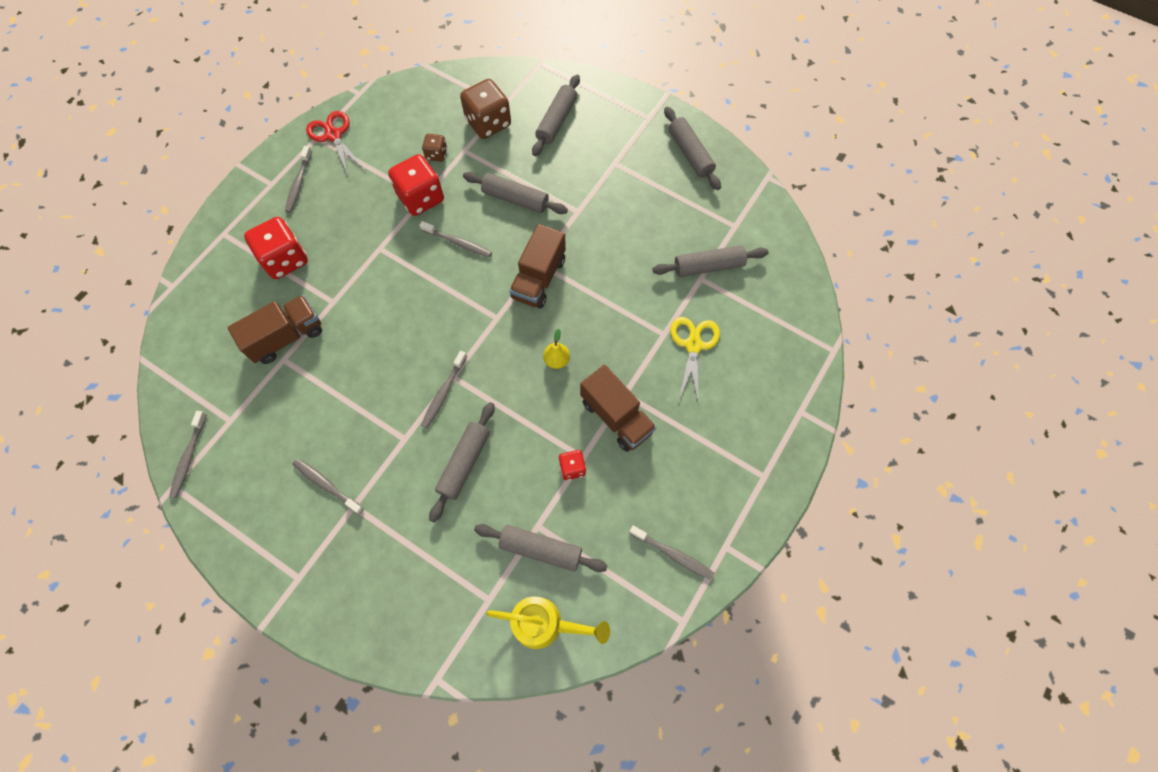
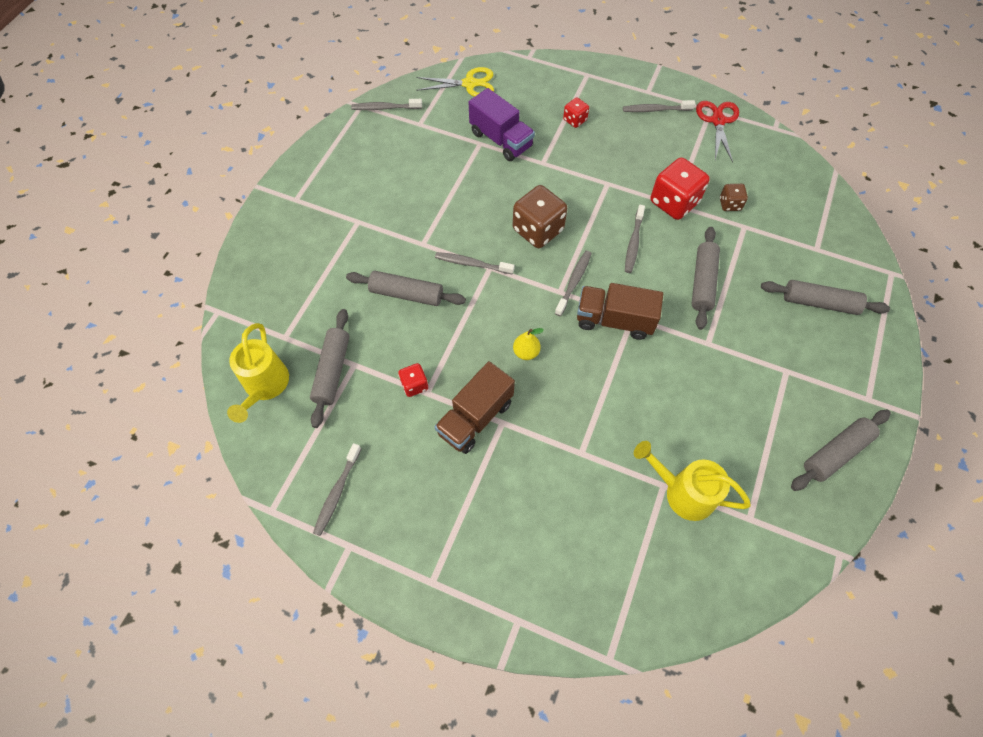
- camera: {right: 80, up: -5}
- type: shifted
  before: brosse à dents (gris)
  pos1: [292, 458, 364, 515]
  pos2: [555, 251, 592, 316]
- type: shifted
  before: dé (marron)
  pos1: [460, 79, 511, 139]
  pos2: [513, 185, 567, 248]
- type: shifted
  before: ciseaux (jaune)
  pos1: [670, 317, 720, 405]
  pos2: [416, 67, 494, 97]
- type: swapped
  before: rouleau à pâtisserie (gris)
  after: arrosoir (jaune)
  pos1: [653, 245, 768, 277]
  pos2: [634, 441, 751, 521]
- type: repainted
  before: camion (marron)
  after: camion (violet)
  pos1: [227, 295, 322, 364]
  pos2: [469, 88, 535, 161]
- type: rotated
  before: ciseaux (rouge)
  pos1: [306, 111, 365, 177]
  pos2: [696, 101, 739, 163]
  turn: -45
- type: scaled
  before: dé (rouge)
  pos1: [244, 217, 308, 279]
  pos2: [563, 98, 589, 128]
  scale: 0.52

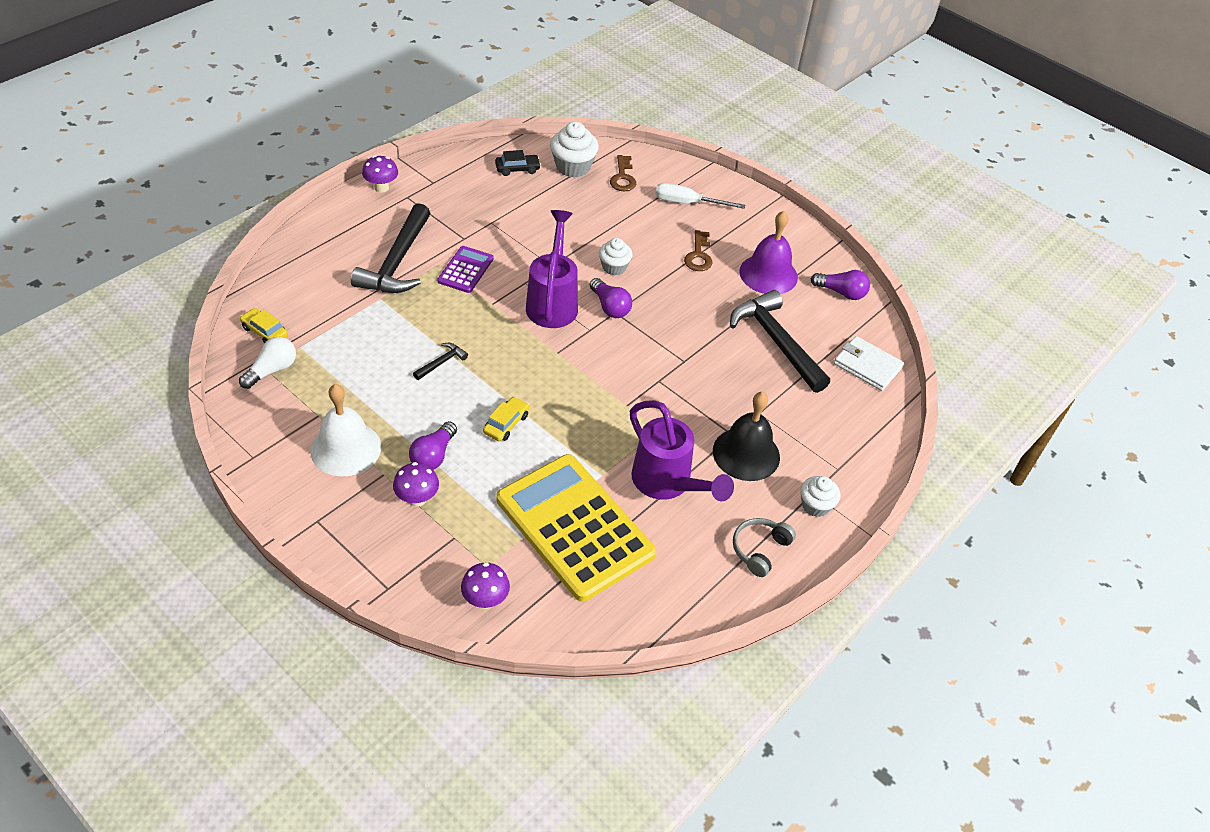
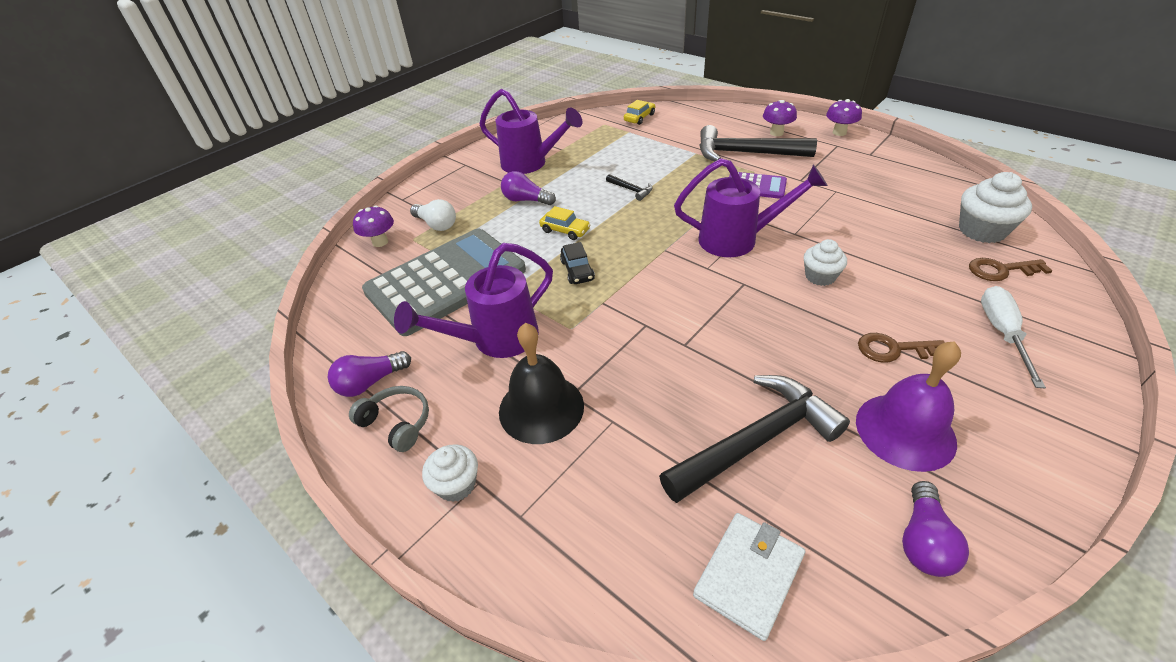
- camera: {right: 95, up: -5}
- type: shifted
  before: ampoule (blanc)
  pos1: [239, 337, 296, 389]
  pos2: [410, 199, 456, 231]
- type: shifted
  before: champignon (violet)
  pos1: [393, 462, 439, 507]
  pos2: [763, 100, 797, 136]
- type: shifted
  before: voiture (noir)
  pos1: [495, 150, 541, 176]
  pos2: [560, 242, 595, 284]
- type: shifted
  before: ampoule (violet)
  pos1: [590, 278, 632, 318]
  pos2: [328, 351, 411, 397]
- type: swapped
  before: cloche (blanc)
  after: arrosoir (violet)
  pos1: [310, 384, 381, 476]
  pos2: [479, 89, 582, 174]
- type: repainted
  before: calculatrice (jaune)
  after: calculatrice (gris)
  pos1: [496, 454, 656, 602]
  pos2: [362, 228, 526, 336]

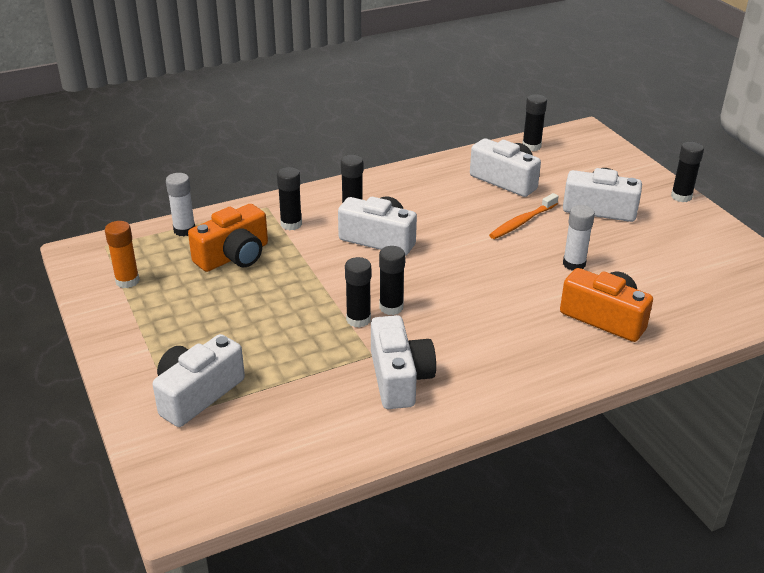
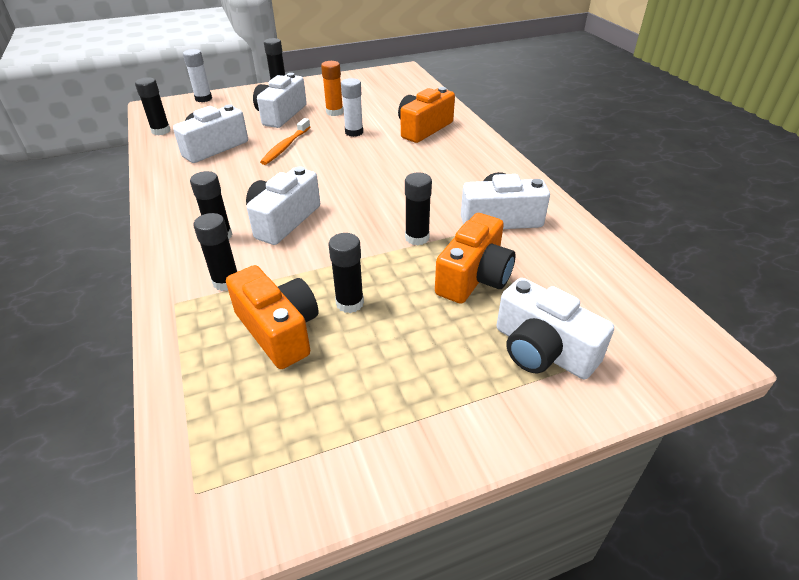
- camera: {right: -85, up: 5}
- type: new
  after: appareil photo (orange)
  pos2: [435, 213, 515, 304]
- type: shifted
  before: bâton de colle (orange)
  pos1: [105, 221, 140, 288]
  pos2: [321, 61, 343, 116]
- type: shifted
  before: bâton de colle (blanc)
  pos1: [166, 173, 195, 237]
  pos2: [183, 49, 212, 102]
- type: shifted
  before: bâton de colle (noir)
  pos1: [379, 246, 405, 315]
  pos2: [329, 233, 364, 313]
- type: rotated
  before: brosse à dents (orange)
  pos1: [489, 193, 558, 239]
  pos2: [260, 118, 310, 165]
  turn: 60

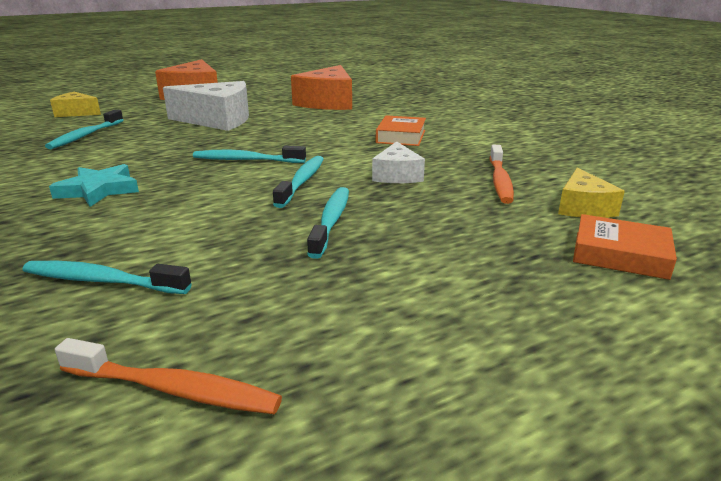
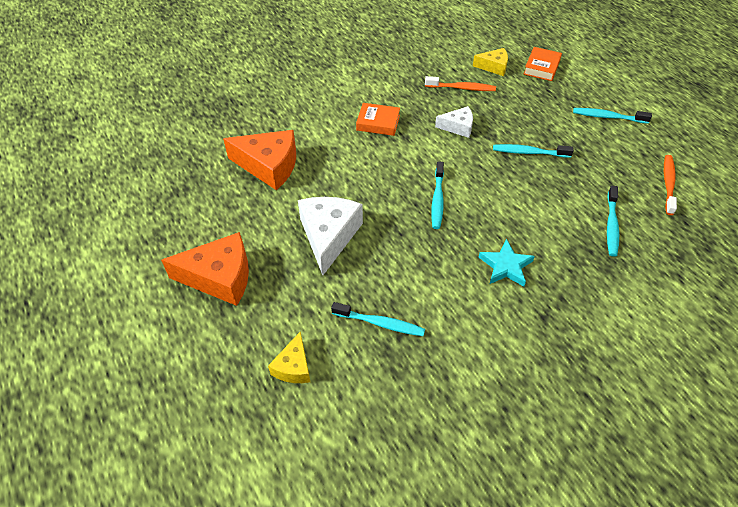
- camera: {right: -90, up: 25}
- type: shifted
  before: brosse à dents (turquoise)
  pos1: [273, 156, 324, 208]
  pos2: [573, 108, 652, 124]

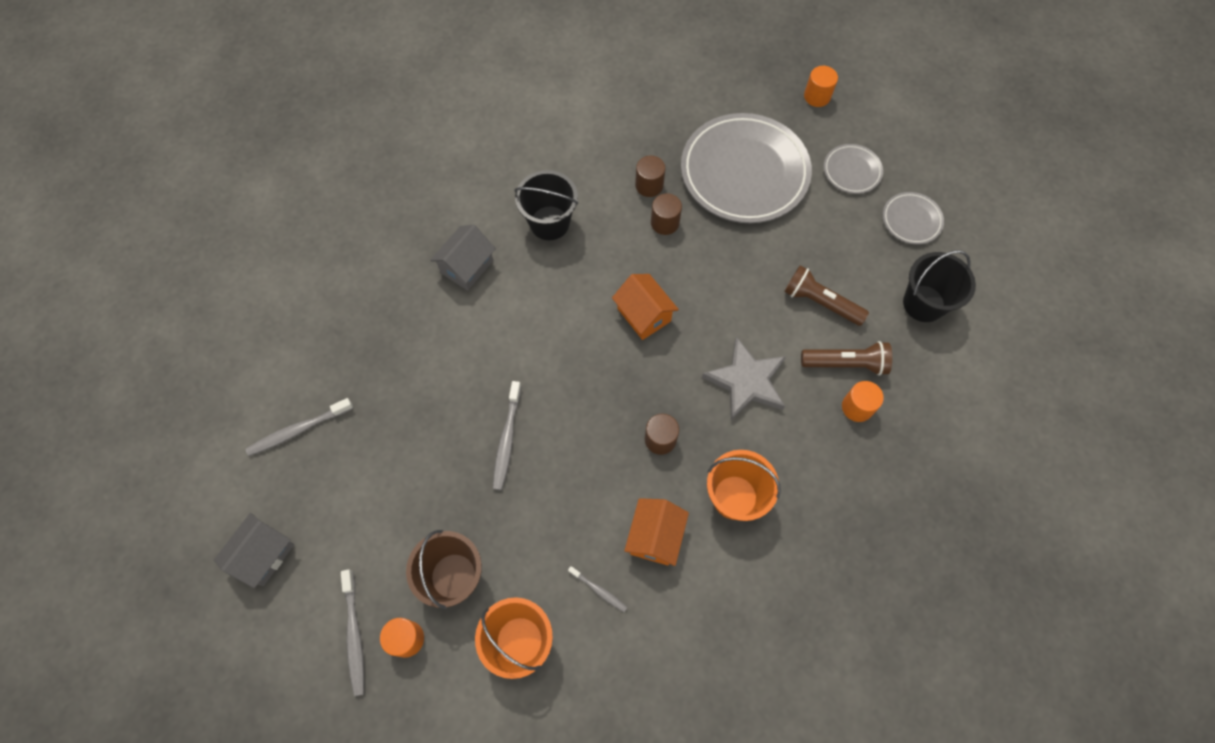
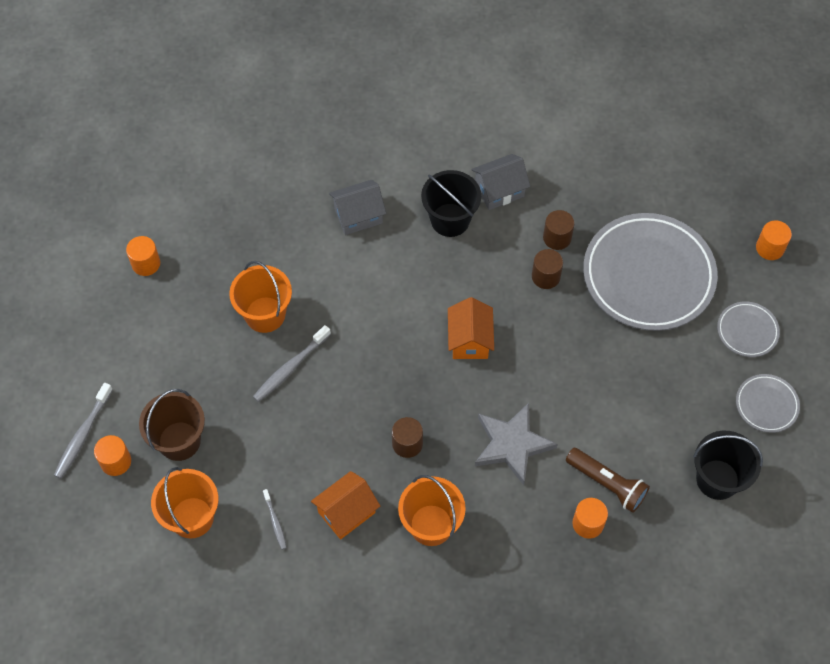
- camera: {right: 35, up: -5}
- type: gone
  before: lampe de poche (marron)
  pos1: [784, 265, 869, 326]
- type: new
  after: seau (orange)
  pos2: [229, 261, 292, 333]
- type: shifted
  before: maison (gris)
  pos1: [214, 513, 294, 588]
  pos2: [471, 154, 530, 210]
- type: swapped
  before: brosse à dents (gris)
  after: cylindre (orange)
  pos1: [246, 398, 353, 456]
  pos2: [126, 236, 160, 276]

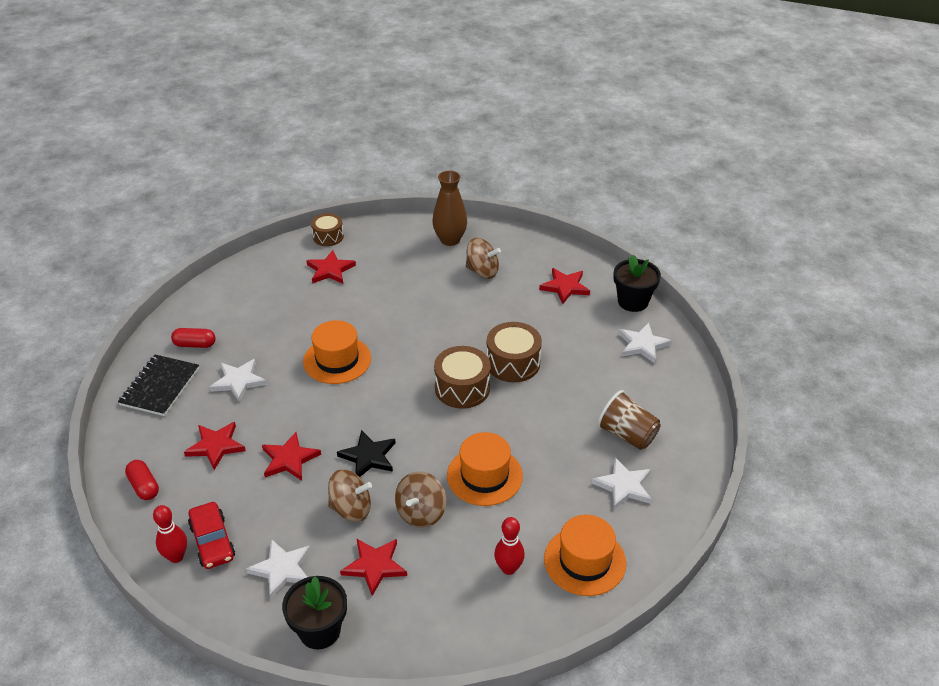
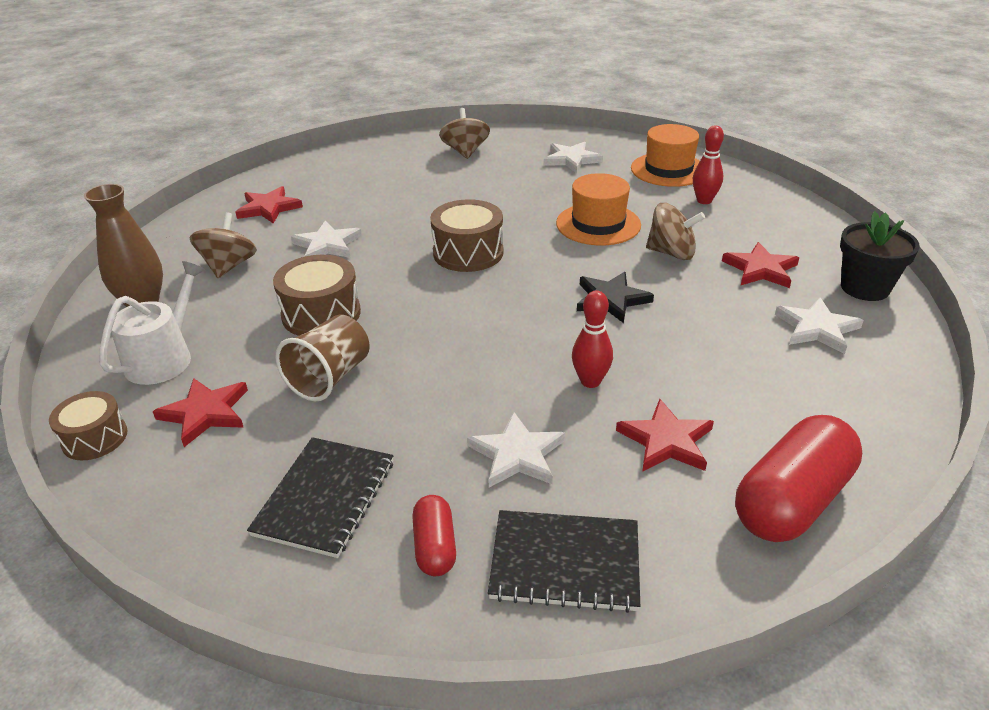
- camera: {right: -100, up: -5}
- type: gone
  before: voiture (rouge)
  pos1: [188, 502, 235, 569]
- type: gone
  before: étoile (rouge)
  pos1: [262, 432, 321, 481]
- type: gone
  before: chapeau (orange)
  pos1: [303, 320, 371, 384]
- type: gone
  before: pot de fleurs (noir)
  pos1: [613, 255, 661, 312]
- type: new
  after: arrosoir (blanc)
  pos2: [99, 261, 205, 385]
- type: new
  after: carnet (noir)
  pos2: [247, 437, 393, 558]
- type: shifted
  before: quille (rouge)
  pos1: [153, 505, 187, 563]
  pos2: [572, 290, 613, 388]
- type: shifted
  before: toupie (marron)
  pos1: [328, 469, 372, 522]
  pos2: [439, 108, 490, 159]
- type: shifted
  before: tambour (marron)
  pos1: [487, 322, 542, 382]
  pos2: [273, 255, 361, 336]
- type: shifted
  before: gobelet (marron)
  pos1: [597, 390, 661, 450]
  pos2: [275, 315, 370, 402]
- type: shifted
  before: étoile (blanc)
  pos1: [618, 323, 672, 363]
  pos2: [291, 221, 362, 258]
- type: scaled
  before: gélule (rouge)
  pos1: [125, 460, 159, 500]
  pos2: [735, 415, 862, 542]
  scale: 1.93

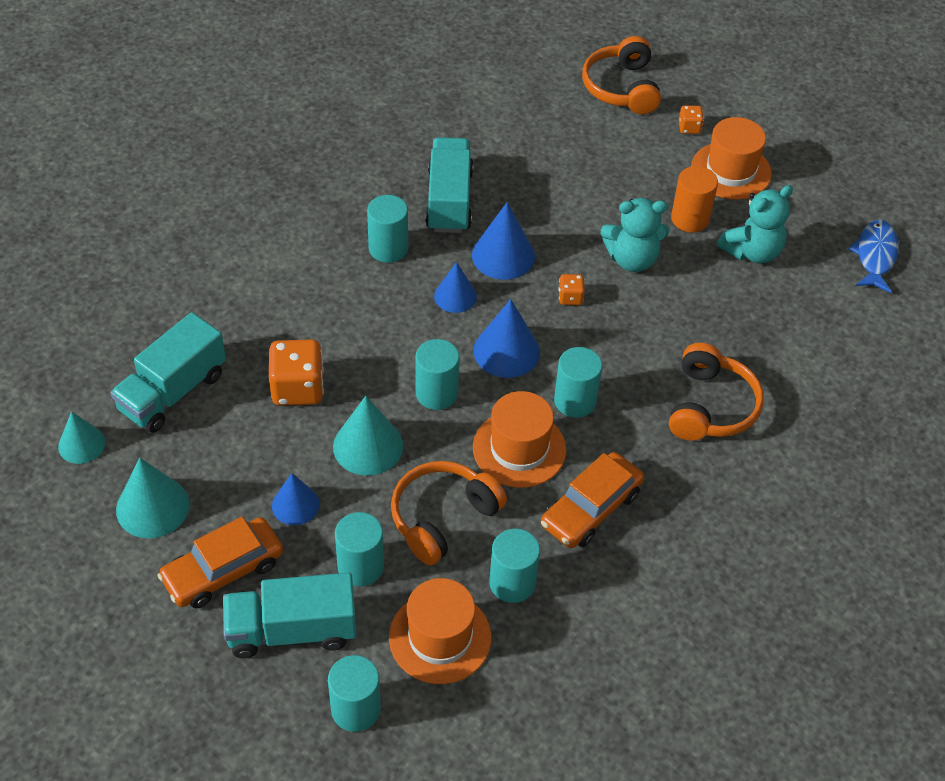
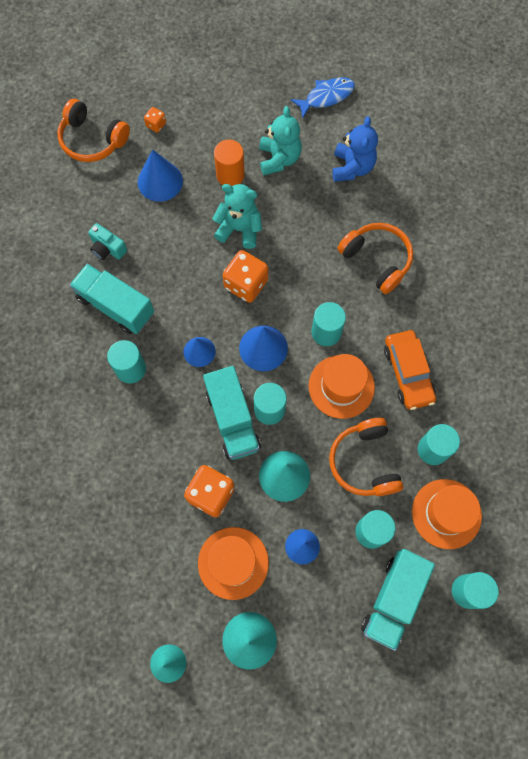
- camera: {right: -55, up: 20}
- type: gone
  before: voiture (orange)
  pos1: [157, 517, 283, 608]
- type: new
  after: appareil photo (turquoise)
  pos2: [88, 223, 127, 260]
- type: new
  after: ours en peluche (bleu)
  pos2: [332, 116, 378, 182]
- type: shifted
  before: camion (turquoise)
  pos1: [110, 312, 226, 433]
  pos2: [203, 366, 261, 460]
- type: shifted
  before: cône (bleu)
  pos1: [472, 202, 535, 280]
  pos2: [138, 149, 183, 202]
- type: shifted
  before: chapeau (orange)
  pos1: [691, 117, 772, 200]
  pos2: [198, 527, 269, 600]
- type: rotated
  before: ours en peluche (turquoise)
  pos1: [601, 198, 669, 272]
  pos2: [212, 184, 262, 249]
  turn: -105
- type: rotated
  before: poisson (bleu)
  pos1: [849, 220, 898, 293]
  pos2: [291, 77, 355, 118]
  turn: 105
- type: scaled
  before: dé (orange)
  pos1: [558, 274, 585, 305]
  pos2: [223, 250, 268, 303]
  scale: 2.0

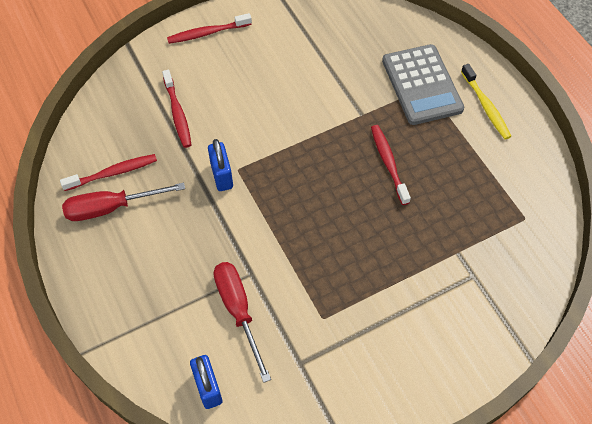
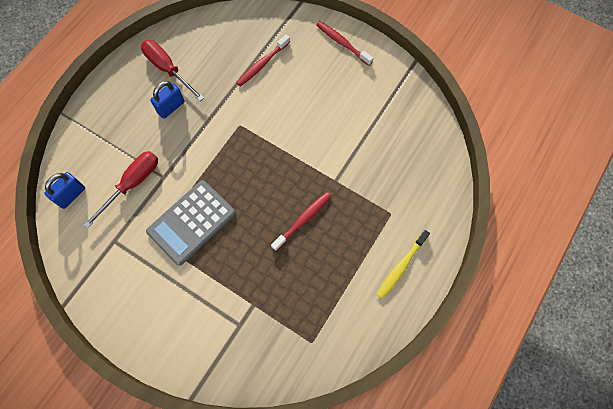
- camera: {right: 60, up: 10}
- type: gone
  before: brosse à dents (rouge)
  pos1: [60, 154, 157, 191]
- type: shifted
  before: cadenas (bleu)
  pos1: [208, 139, 233, 191]
  pos2: [150, 81, 184, 119]
- type: shifted
  before: calculatrice (gris)
  pos1: [382, 44, 464, 125]
  pos2: [146, 180, 236, 266]

